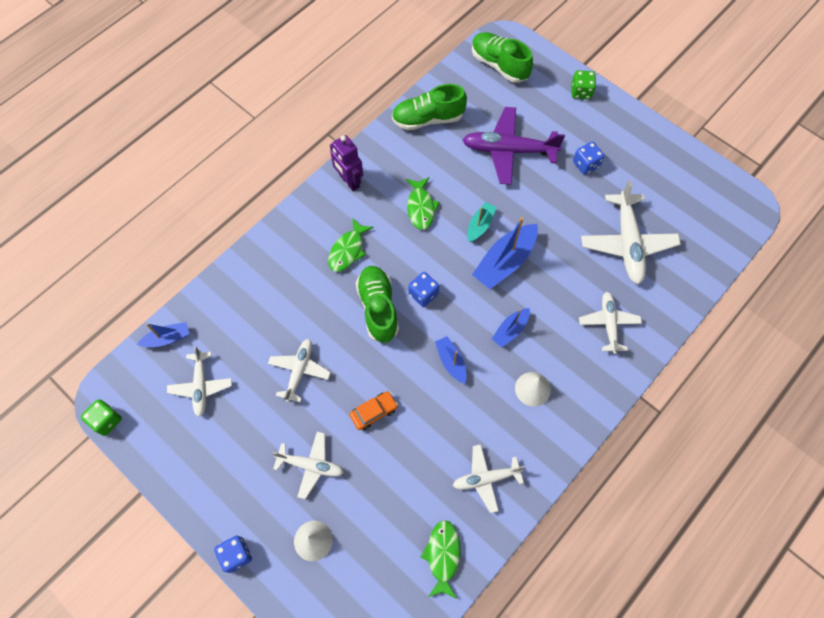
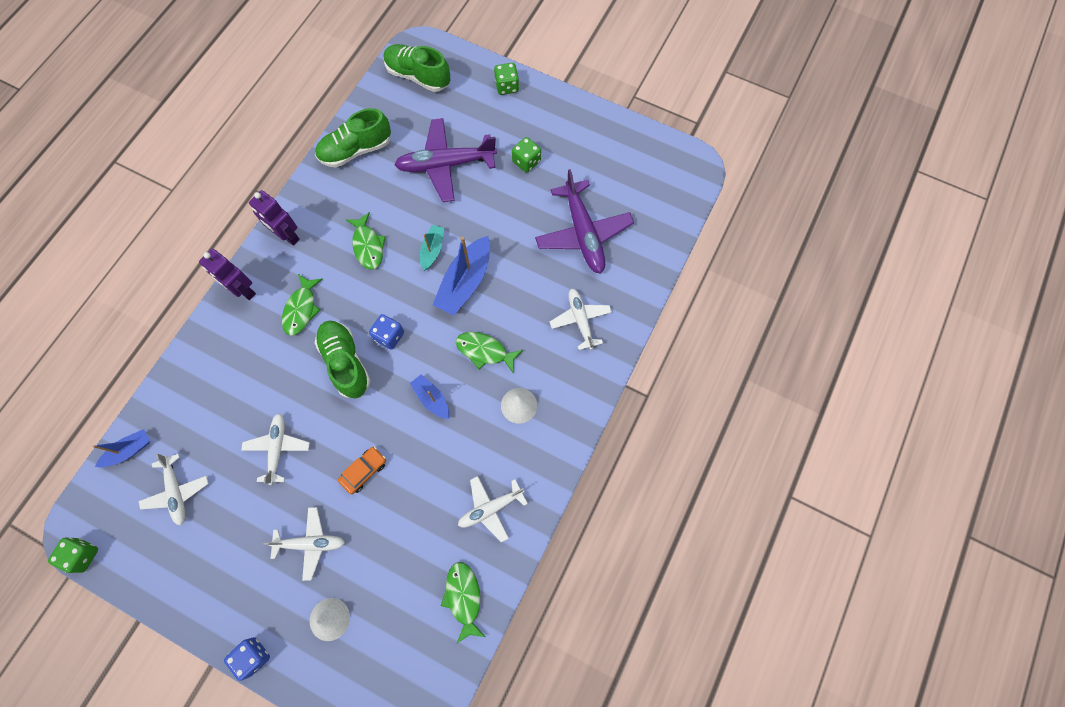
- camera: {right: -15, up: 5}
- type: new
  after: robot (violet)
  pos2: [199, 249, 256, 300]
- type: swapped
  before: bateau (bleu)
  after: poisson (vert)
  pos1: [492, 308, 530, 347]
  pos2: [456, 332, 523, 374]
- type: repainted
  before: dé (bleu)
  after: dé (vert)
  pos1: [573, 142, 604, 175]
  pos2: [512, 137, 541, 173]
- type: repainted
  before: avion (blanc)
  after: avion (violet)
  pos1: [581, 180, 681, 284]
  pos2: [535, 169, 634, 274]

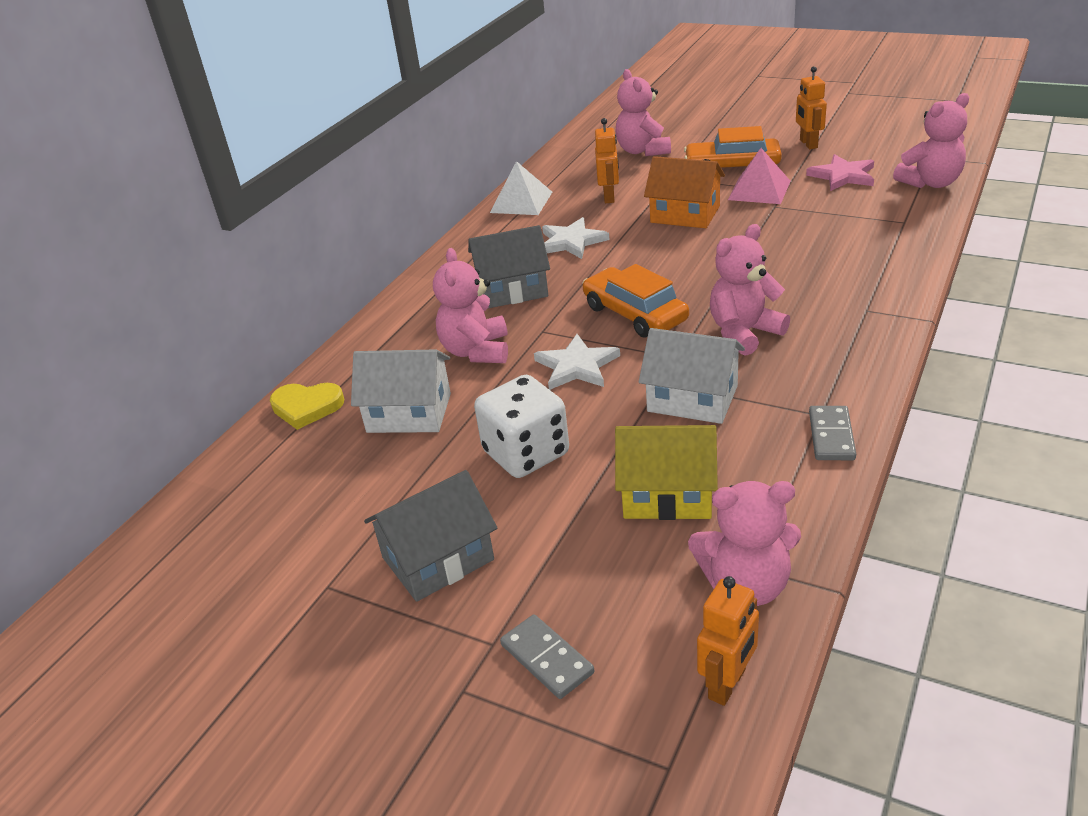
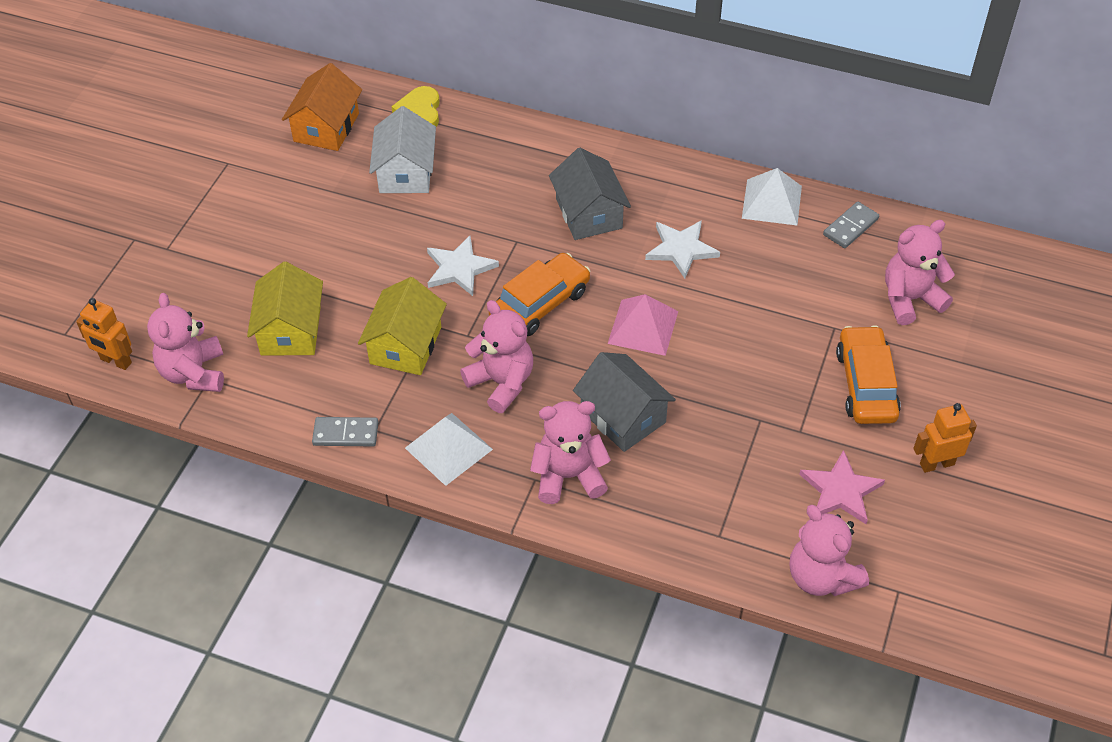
- camera: {right: 80, up: 15}
- type: gone
  before: dé (blanc)
  pos1: [474, 375, 569, 478]
- type: gone
  before: robot (orange)
  pos1: [595, 118, 619, 203]
- type: new
  after: pyramide (blanc)
  pos2: [405, 413, 493, 486]
- type: shifted
  before: maison (gris)
  pos1: [364, 470, 497, 602]
  pos2: [573, 352, 676, 452]
- type: shifted
  before: ours en peluche (rose)
  pos1: [433, 248, 508, 363]
  pos2: [530, 401, 611, 504]
- type: shifted
  before: domino (gris)
  pos1: [500, 614, 594, 699]
  pos2: [823, 202, 879, 248]
- type: shifted
  before: maison (orange)
  pos1: [644, 156, 725, 228]
  pos2: [282, 63, 362, 151]
- type: shifted
  before: pyramide (rose)
  pos1: [728, 148, 790, 204]
  pos2: [608, 294, 678, 356]
- type: repainted
  before: maison (blanc)
  after: maison (jaune)
  pos1: [639, 328, 745, 424]
  pos2: [358, 277, 447, 375]

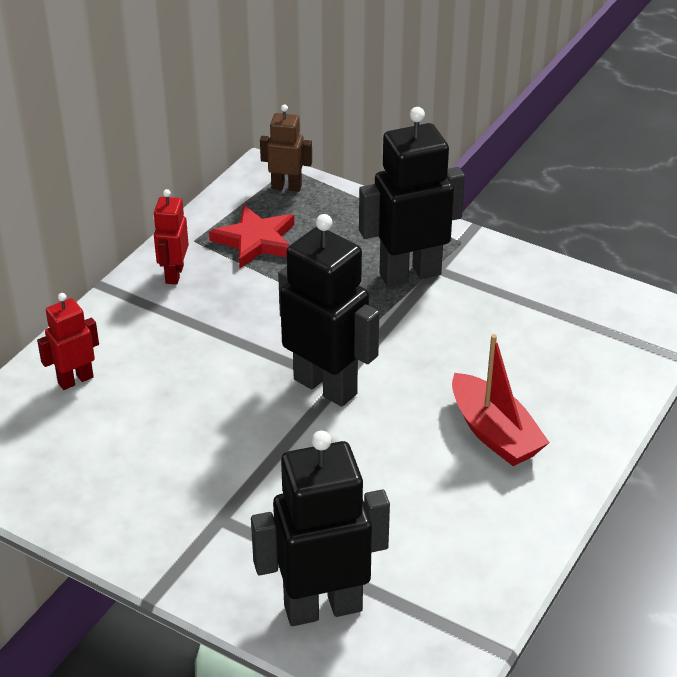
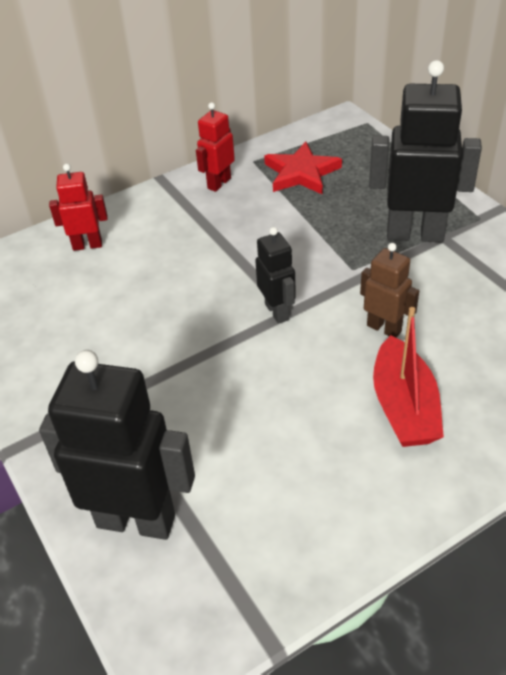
- camera: {right: 30, up: 5}
- type: shifted
  before: robot (marron)
  pos1: [260, 104, 312, 192]
  pos2: [360, 243, 419, 338]
- type: scaled
  before: robot (noir)
  pos1: [278, 214, 379, 407]
  pos2: [255, 227, 296, 324]
  scale: 0.53

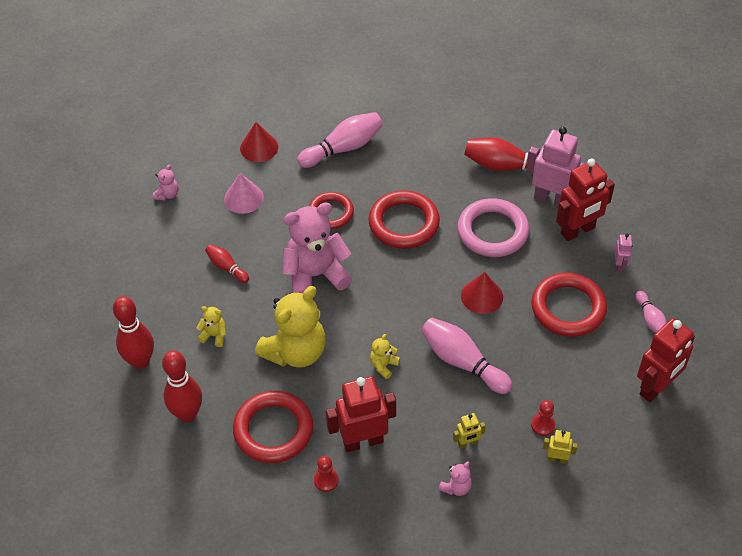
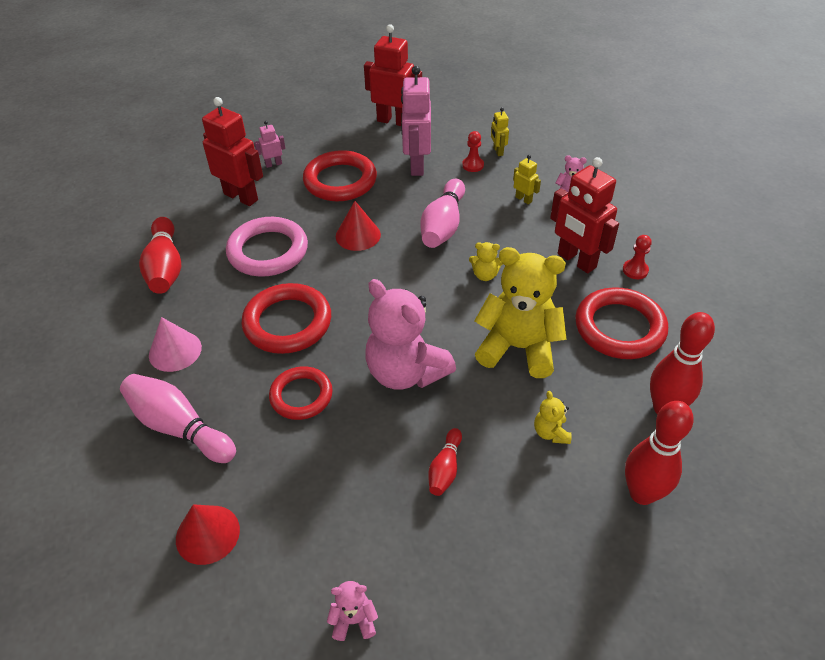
- camera: {right: -115, up: -5}
- type: gone
  before: quille (rose)
  pos1: [635, 291, 667, 333]
- type: shifted
  before: cône (rose)
  pos1: [224, 173, 264, 214]
  pos2: [149, 317, 202, 372]
- type: shifted
  before: robot (rose)
  pos1: [526, 127, 585, 207]
  pos2: [401, 66, 431, 176]

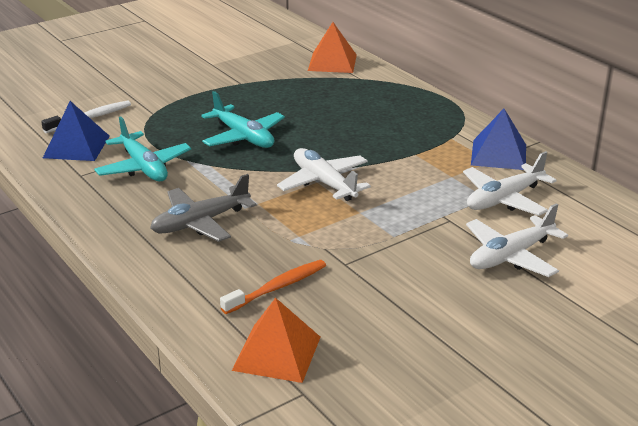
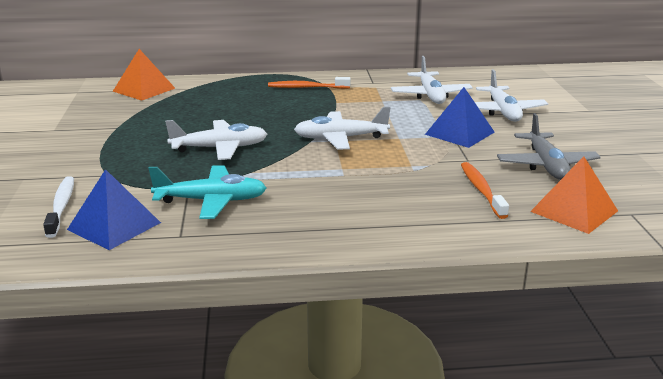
- camera: {right: -60, up: -5}
- type: new
  after: brosse à dents (orange)
  pos2: [268, 77, 351, 89]
- type: shifted
  before: avion (gris)
  pos1: [150, 174, 257, 242]
  pos2: [497, 113, 601, 180]
- type: shifted
  before: pyramide (bleu)
  pos1: [471, 109, 526, 170]
  pos2: [425, 87, 494, 148]
- type: repainted
  before: avion (turquoise)
  after: avion (blanc)
  pos1: [201, 91, 285, 148]
  pos2: [165, 120, 267, 160]

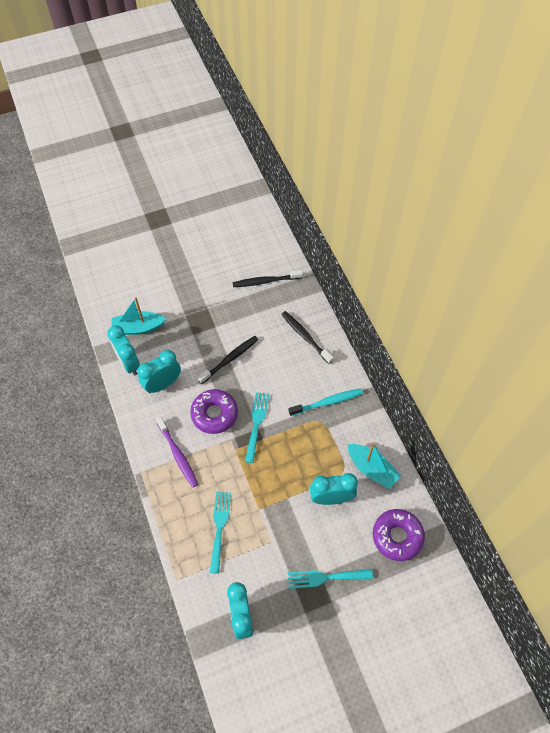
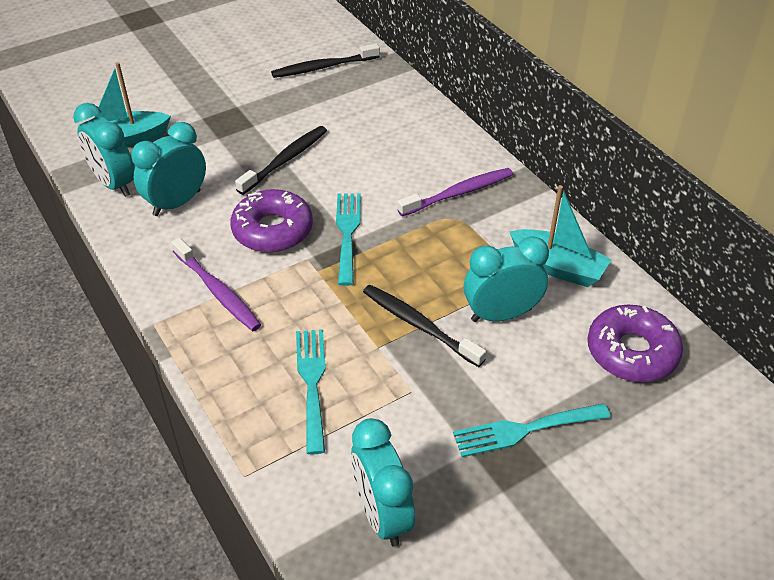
- camera: {right: -10, up: -15}
- type: shifted
  before: brosse à dents (noir)
  pos1: [281, 311, 333, 364]
  pos2: [363, 285, 486, 367]
- type: repainted
  before: brosse à dents (turquoise)
  after: brosse à dents (violet)
  pos1: [289, 388, 363, 416]
  pos2: [397, 168, 513, 216]

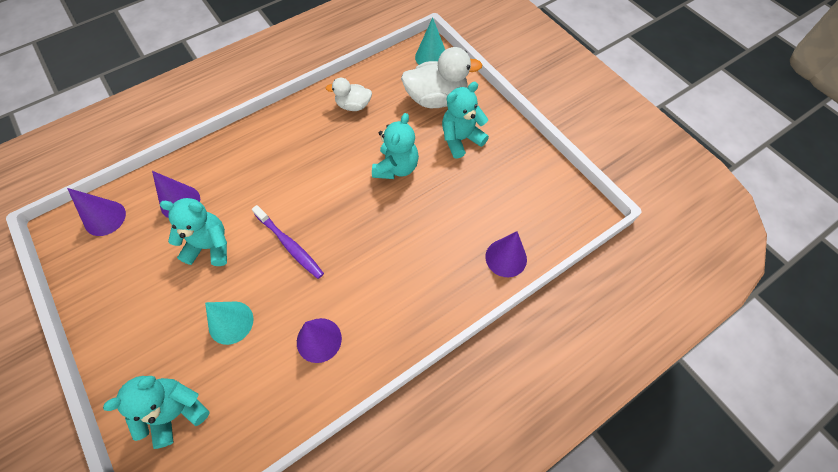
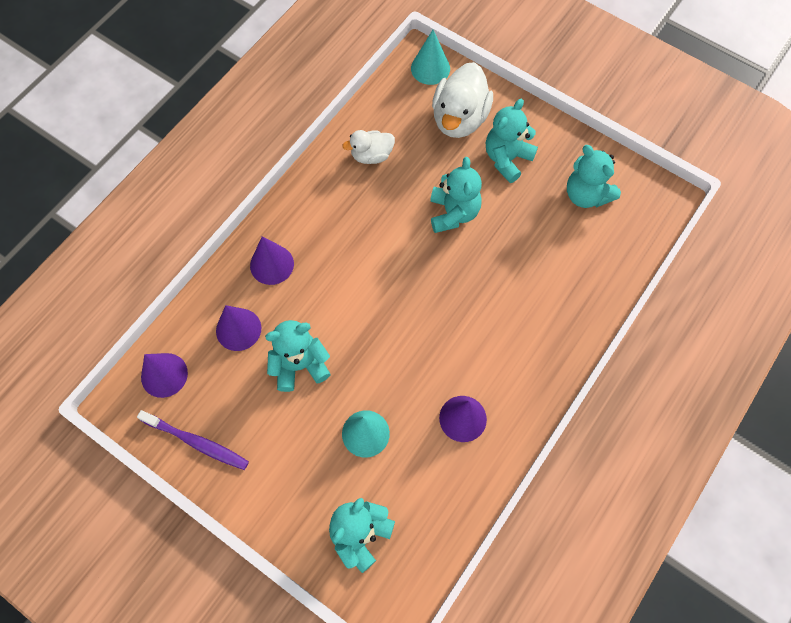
- camera: {right: -20, up: 5}
- type: new
  after: ours en peluche (turquoise)
  pos2: [567, 145, 621, 208]
- type: shifted
  before: brosse à dents (violet)
  pos1: [252, 205, 324, 279]
  pos2: [137, 410, 249, 470]
- type: shifted
  before: cône (violet)
  pos1: [485, 231, 527, 277]
  pos2: [250, 236, 294, 285]
- type: rotated
  before: canard (blanc)
  pos1: [401, 47, 482, 108]
  pos2: [432, 62, 493, 138]
  turn: 135

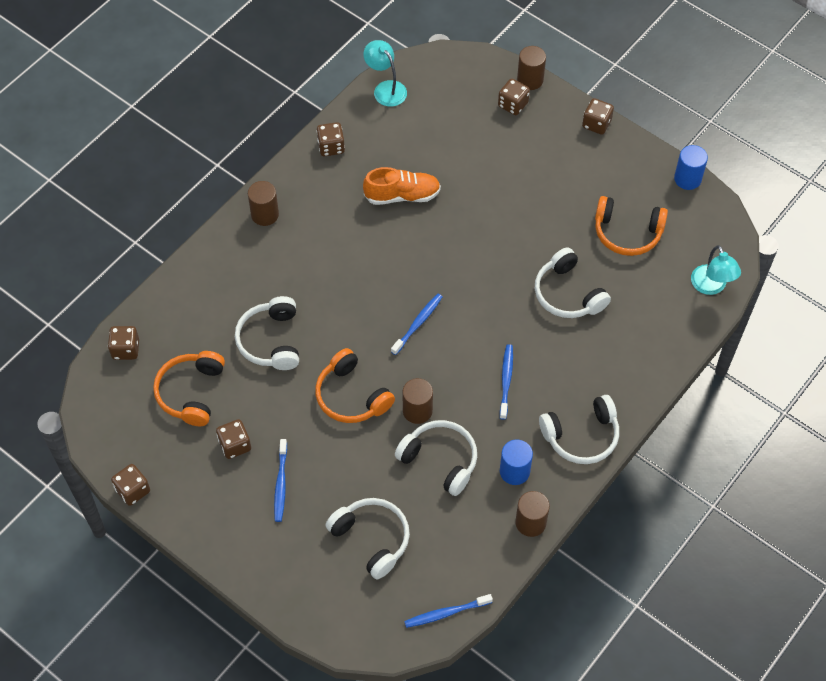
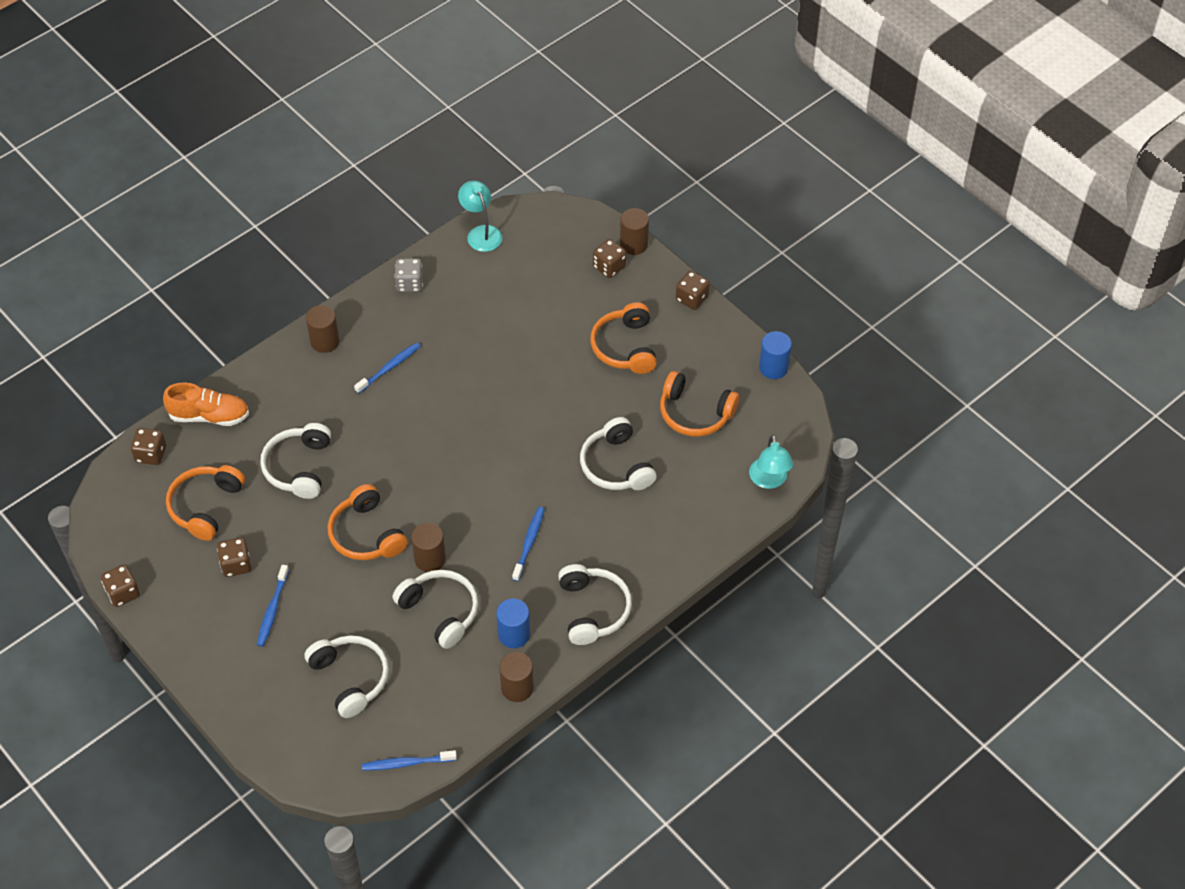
- camera: {right: 10, up: -5}
- type: new
  after: casque audio (orange)
  pos2: [590, 302, 657, 374]
- type: shifted
  before: chaussure (orange)
  pos1: [363, 167, 441, 205]
  pos2: [163, 383, 249, 426]
- type: shifted
  before: brosse à dents (bleu)
  pos1: [391, 294, 443, 355]
  pos2: [354, 342, 421, 394]
- type: repainted
  before: dé (marron)
  after: dé (gris)
  pos1: [317, 122, 345, 156]
  pos2: [395, 258, 423, 292]
- type: rotated
  before: casque audio (blanc)
  pos1: [539, 395, 619, 464]
  pos2: [558, 564, 632, 645]
  turn: -90

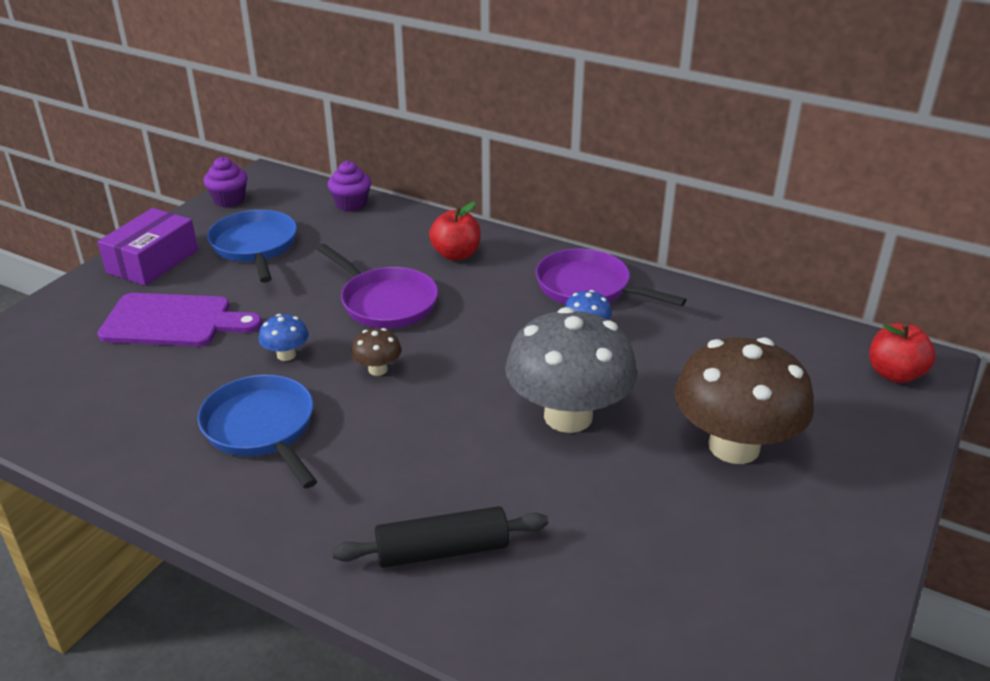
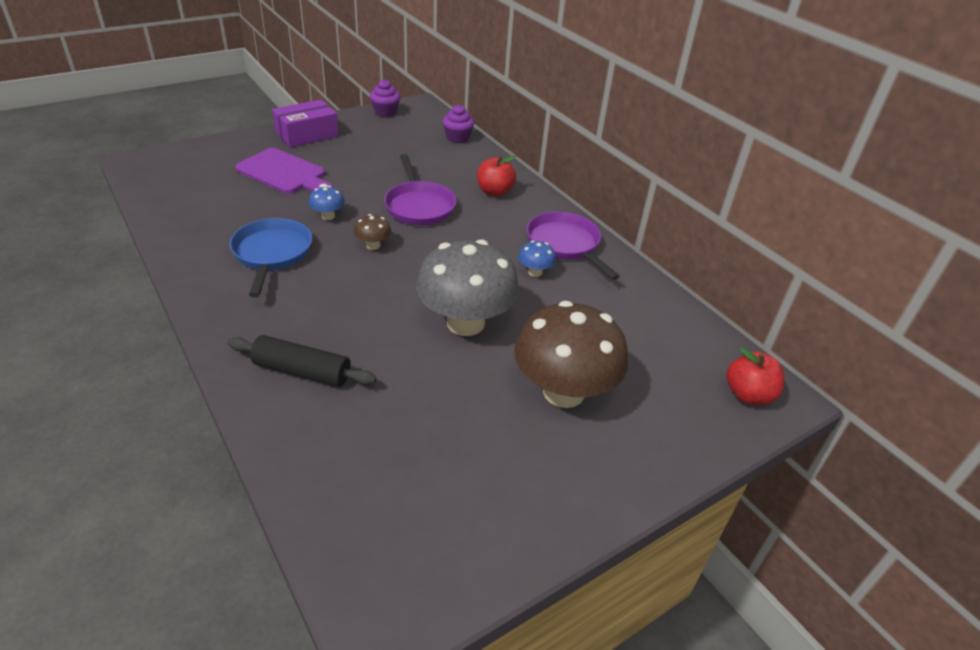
- camera: {right: 25, up: 5}
- type: gone
  before: poêle (bleu)
  pos1: [207, 210, 297, 283]

